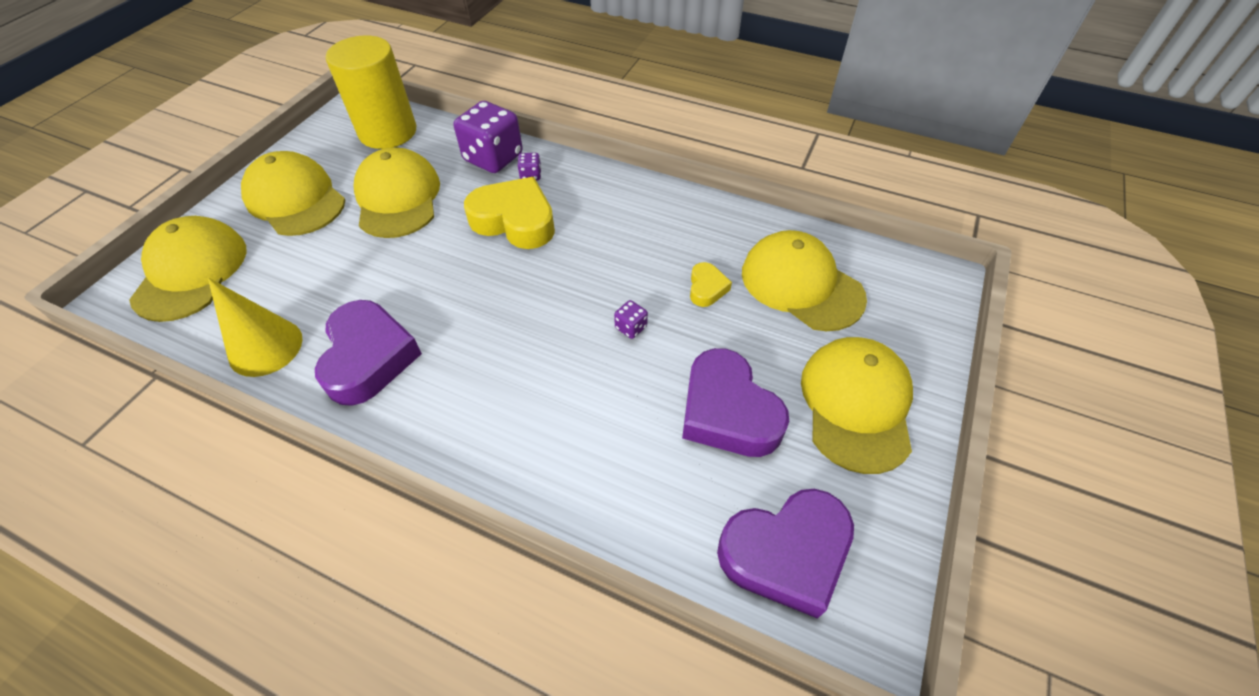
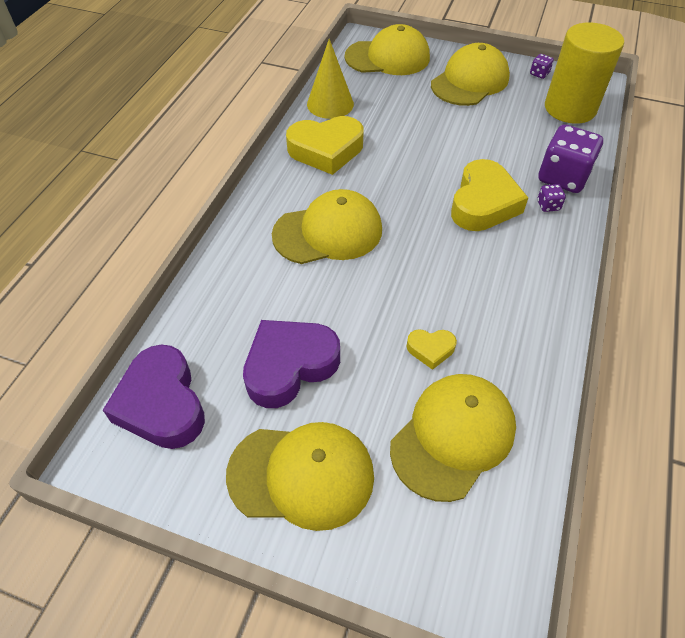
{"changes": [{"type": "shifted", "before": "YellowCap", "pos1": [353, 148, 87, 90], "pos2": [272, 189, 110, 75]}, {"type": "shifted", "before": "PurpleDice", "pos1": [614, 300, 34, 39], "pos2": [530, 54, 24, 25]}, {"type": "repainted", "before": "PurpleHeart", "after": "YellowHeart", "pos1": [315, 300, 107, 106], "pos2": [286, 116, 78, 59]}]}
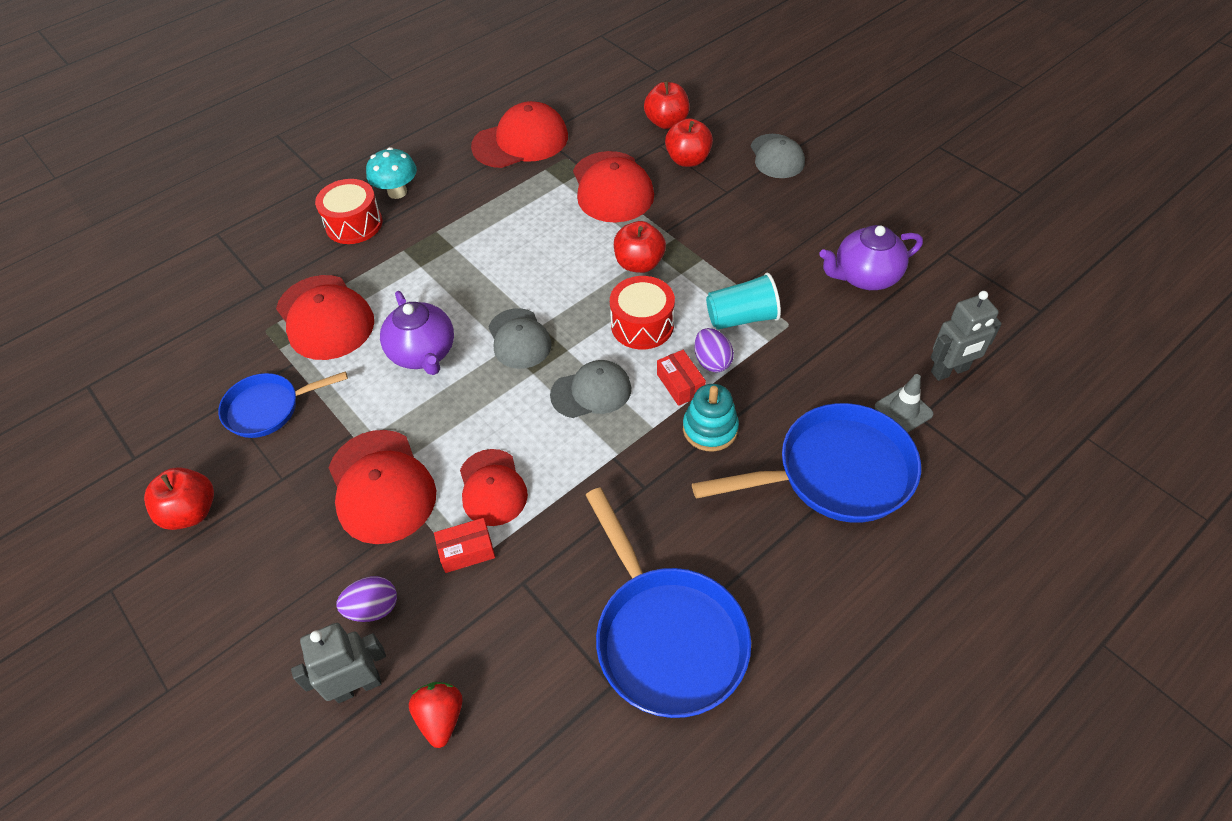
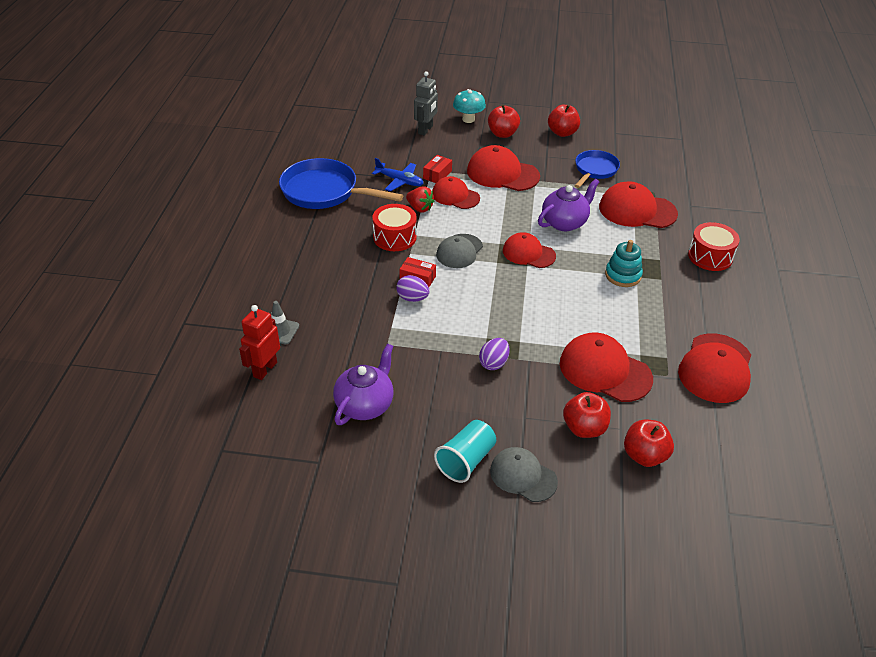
{"changes": [{"type": "gone", "before": "BluePan", "pos1": [692, 403, 229, 120]}, {"type": "new", "after": "BluePlane", "pos2": [372, 158, 52, 34]}, {"type": "shifted", "before": "PurpleEgg", "pos1": [337, 576, 60, 46], "pos2": [479, 338, 30, 32]}, {"type": "shifted", "before": "TurquoiseMushroom", "pos1": [366, 147, 51, 52], "pos2": [453, 89, 33, 34]}, {"type": "shifted", "before": "RedStrawberry", "pos1": [409, 682, 53, 66], "pos2": [406, 186, 28, 27]}, {"type": "shifted", "before": "RedDrum", "pos1": [610, 276, 65, 74], "pos2": [372, 204, 45, 47]}, {"type": "shifted", "before": "RedApple", "pos1": [614, 221, 52, 52], "pos2": [488, 105, 32, 33]}, {"type": "shifted", "before": "TurquoiseStackingToy", "pos1": [683, 384, 56, 68], "pos2": [605, 240, 38, 47]}, {"type": "shifted", "before": "TurquoiseCup", "pos1": [706, 272, 75, 58], "pos2": [434, 420, 62, 63]}, {"type": "repainted", "before": "GreyCap", "after": "RedCap", "pos1": [489, 308, 63, 61], "pos2": [503, 232, 53, 36]}, {"type": "repainted", "before": "GreyRobot", "after": "RedRobot", "pos1": [931, 291, 71, 90], "pos2": [239, 305, 41, 75]}, {"type": "rotated", "before": "PurpleTeapot", "pos1": [380, 291, 74, 84], "pos2": [538, 179, 61, 52], "turn": 120}]}
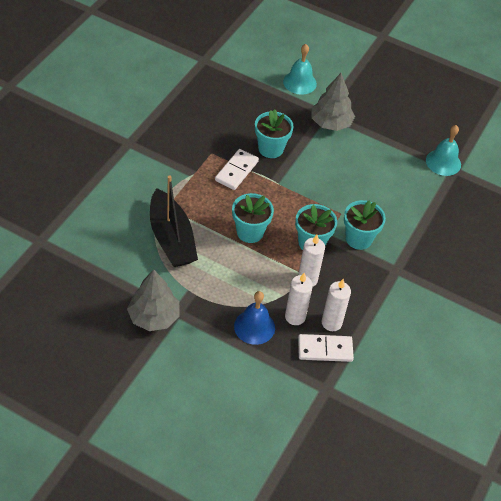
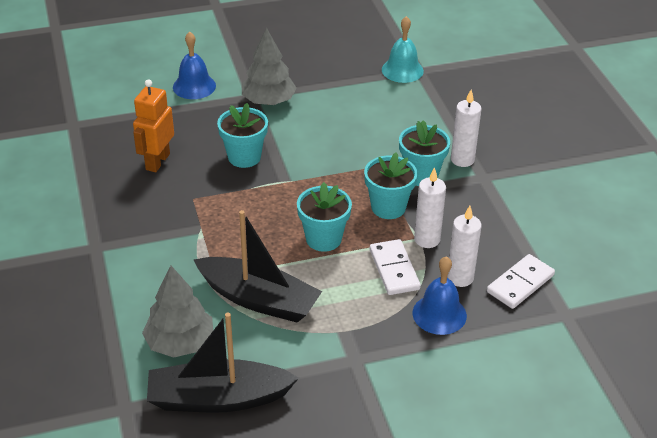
{"changes": [{"type": "new", "after": "OrangeRobot", "pos2": [133, 79, 41, 93]}, {"type": "new", "after": "BlackBoat", "pos2": [147, 312, 152, 101]}, {"type": "shifted", "before": "GreyTree", "pos1": [127, 269, 53, 62], "pos2": [142, 266, 71, 92]}, {"type": "shifted", "before": "WhiteDomino", "pos1": [215, 149, 44, 41], "pos2": [370, 239, 51, 56]}, {"type": "shifted", "before": "WhiteCandle", "pos1": [322, 279, 29, 52], "pos2": [451, 90, 31, 77]}, {"type": "repainted", "before": "TurquoiseBell", "after": "BlueBell", "pos1": [283, 44, 34, 51], "pos2": [173, 32, 43, 67]}]}
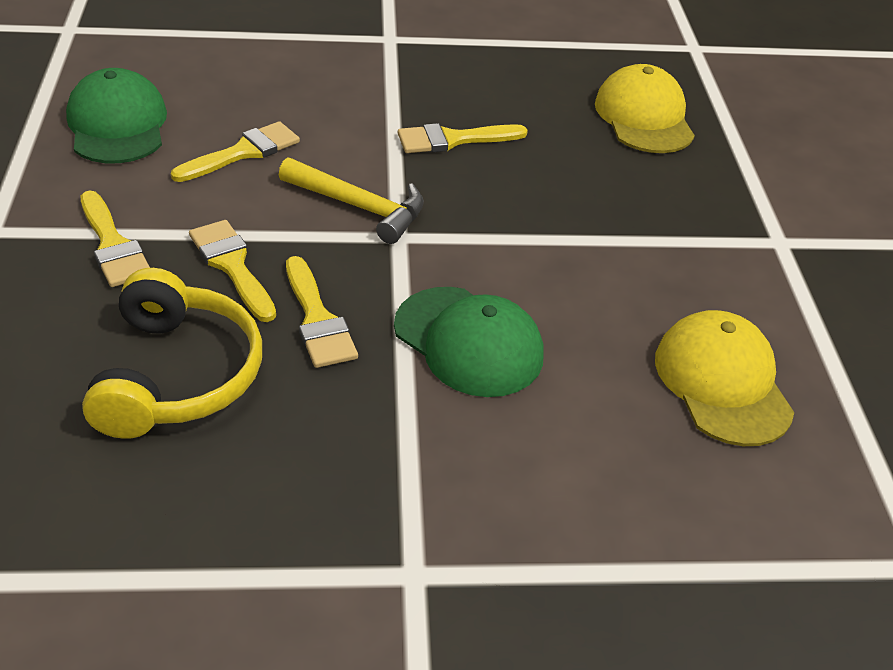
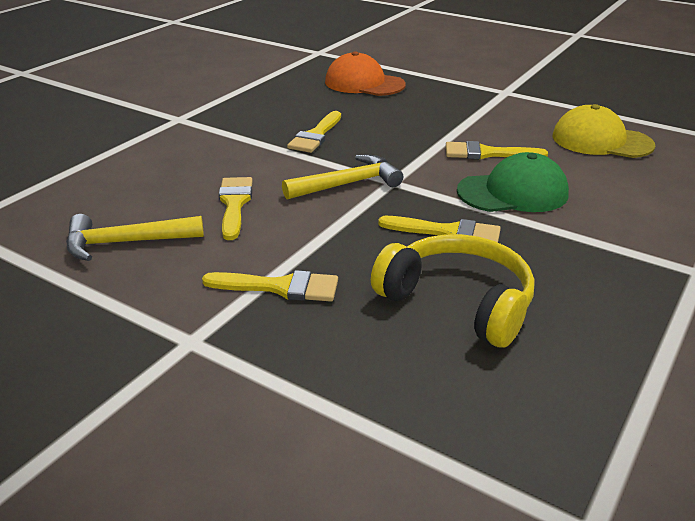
{"changes": [{"type": "shifted", "before": "YellowBrush", "pos1": [189, 220, 87, 102], "pos2": [446, 141, 102, 18]}, {"type": "swapped", "before": "GreenCap", "after": "YellowHammer", "pos1": [66, 68, 101, 95], "pos2": [66, 214, 138, 47]}, {"type": "repainted", "before": "YellowCap", "after": "OrangeCap", "pos1": [595, 64, 100, 89], "pos2": [325, 51, 81, 45]}]}
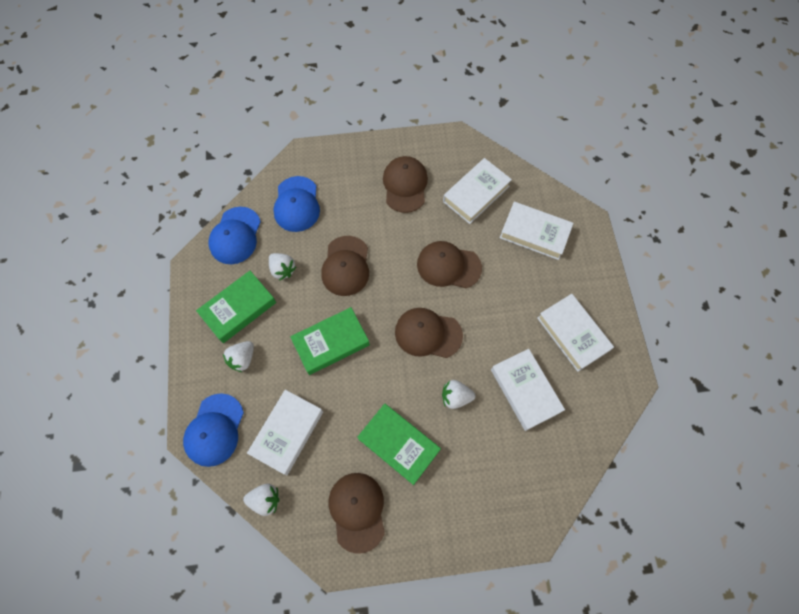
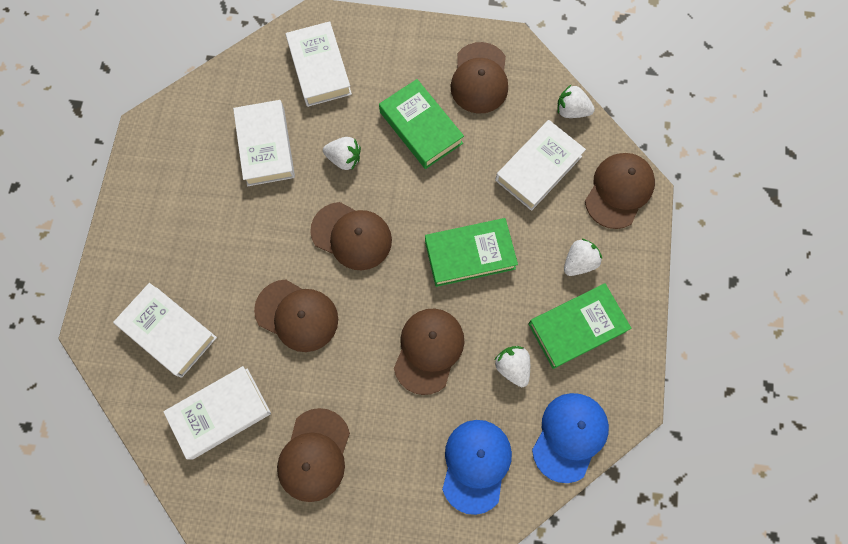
{"changes": [{"type": "shifted", "before": "WhiteBook", "pos1": [537, 294, 77, 78], "pos2": [286, 21, 66, 86]}, {"type": "repainted", "before": "BlueCap", "after": "BrownCap", "pos1": [183, 393, 61, 74], "pos2": [585, 153, 70, 76]}]}
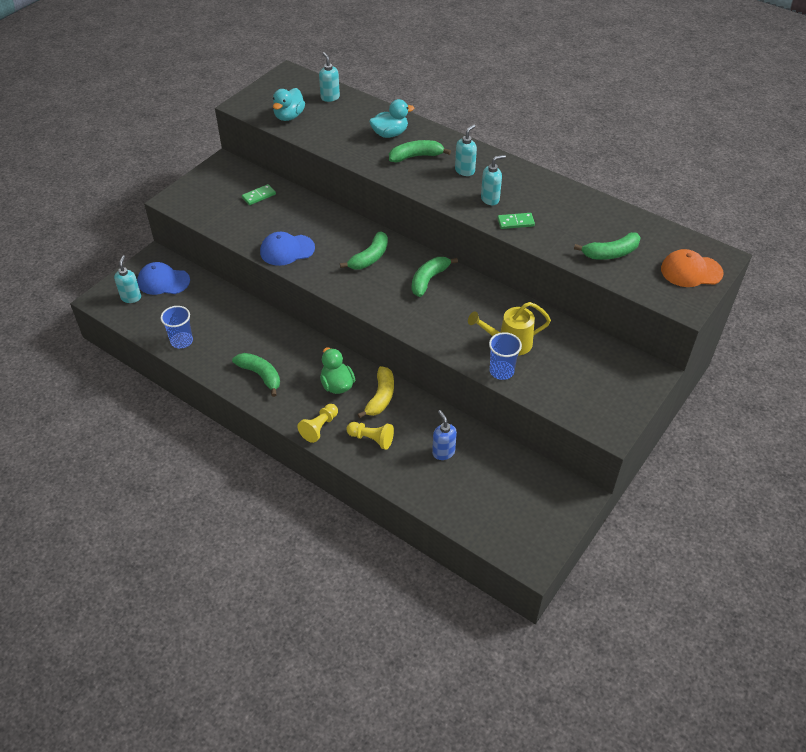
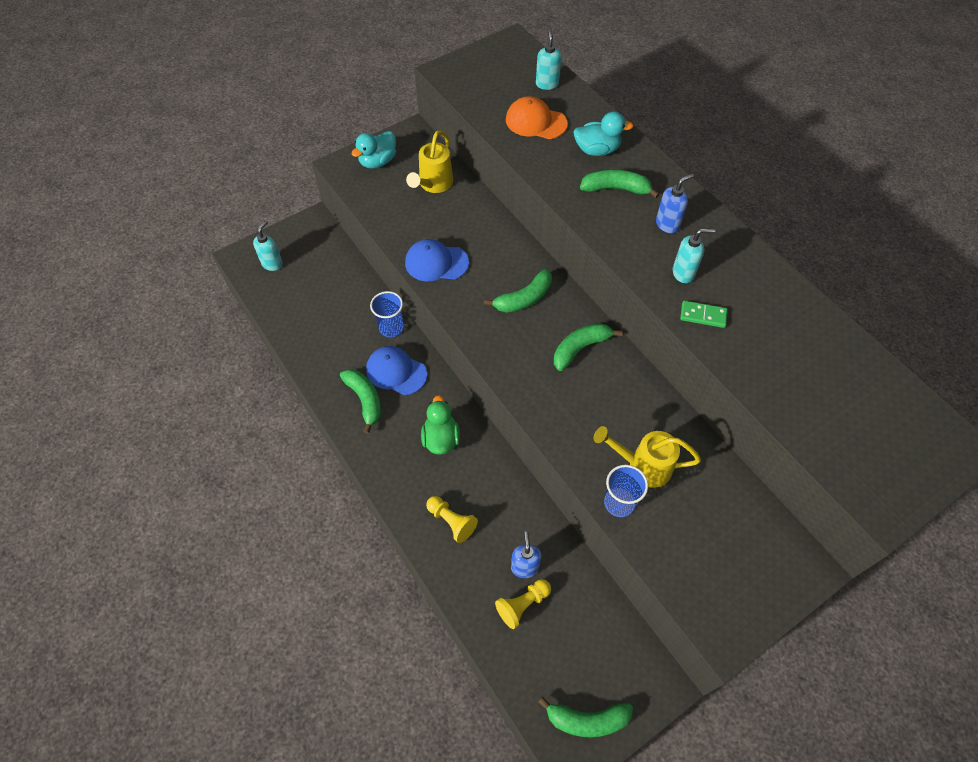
{"changes": [{"type": "gone", "before": "YellowBanana", "pos1": [357, 366, 37, 52]}, {"type": "shifted", "before": "BlueCap", "pos1": [137, 262, 53, 33], "pos2": [366, 346, 61, 49]}, {"type": "shifted", "before": "BlueCup", "pos1": [160, 306, 33, 43], "pos2": [370, 291, 33, 46]}, {"type": "shifted", "before": "TurquoiseDuck", "pos1": [273, 88, 32, 33], "pos2": [352, 131, 44, 38]}, {"type": "shifted", "before": "YellowPawn", "pos1": [297, 404, 41, 39], "pos2": [495, 579, 56, 50]}, {"type": "shifted", "before": "GreenBanana", "pos1": [574, 232, 67, 28], "pos2": [538, 697, 95, 41]}, {"type": "shifted", "before": "OrangeCap", "pos1": [661, 249, 63, 38], "pos2": [506, 96, 62, 43]}, {"type": "swapped", "before": "GreenDomino", "after": "YellowWateringCan", "pos1": [242, 184, 34, 21], "pos2": [406, 130, 47, 63]}, {"type": "repainted", "before": "TurquoiseSoapDispenser", "after": "BlueSoapDispenser", "pos1": [455, 124, 22, 52], "pos2": [656, 173, 38, 60]}]}
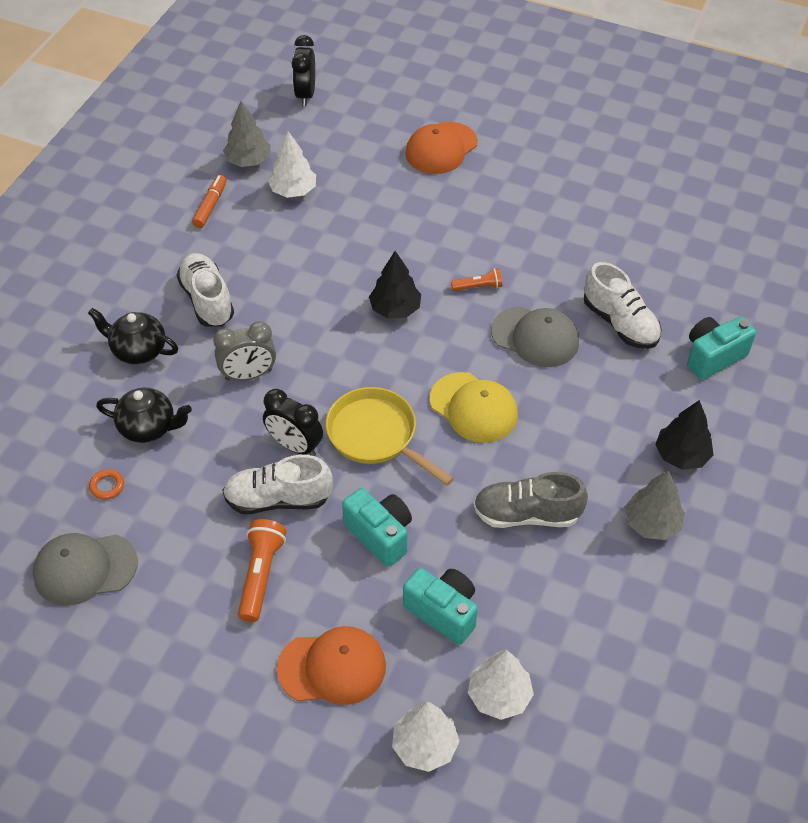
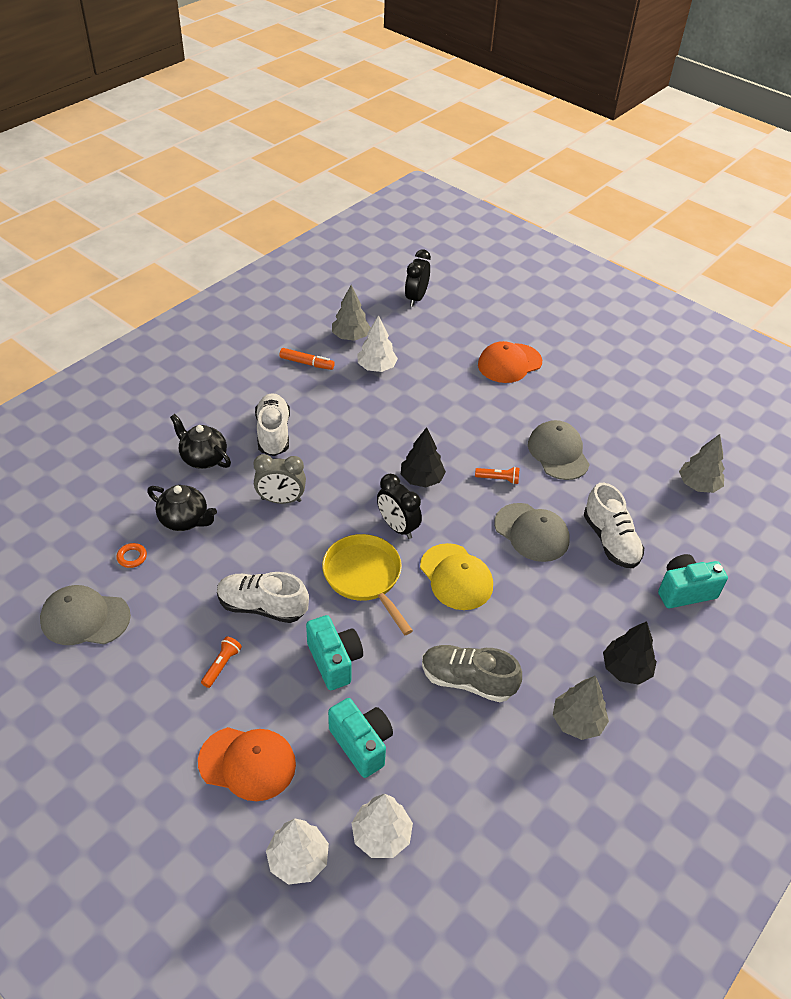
{"changes": [{"type": "new", "after": "GreyCap", "pos2": [528, 420, 62, 60]}, {"type": "new", "after": "GreyTree", "pos2": [679, 434, 46, 59]}, {"type": "shifted", "before": "BlackClock", "pos1": [263, 389, 60, 67], "pos2": [377, 474, 45, 65]}, {"type": "rotated", "before": "OrangeMarker", "pos1": [192, 175, 34, 53], "pos2": [280, 348, 55, 22], "turn": 75}, {"type": "scaled", "before": "OrangeFlashlight", "pos1": [238, 519, 48, 103], "pos2": [201, 636, 41, 52], "scale": 0.6}]}
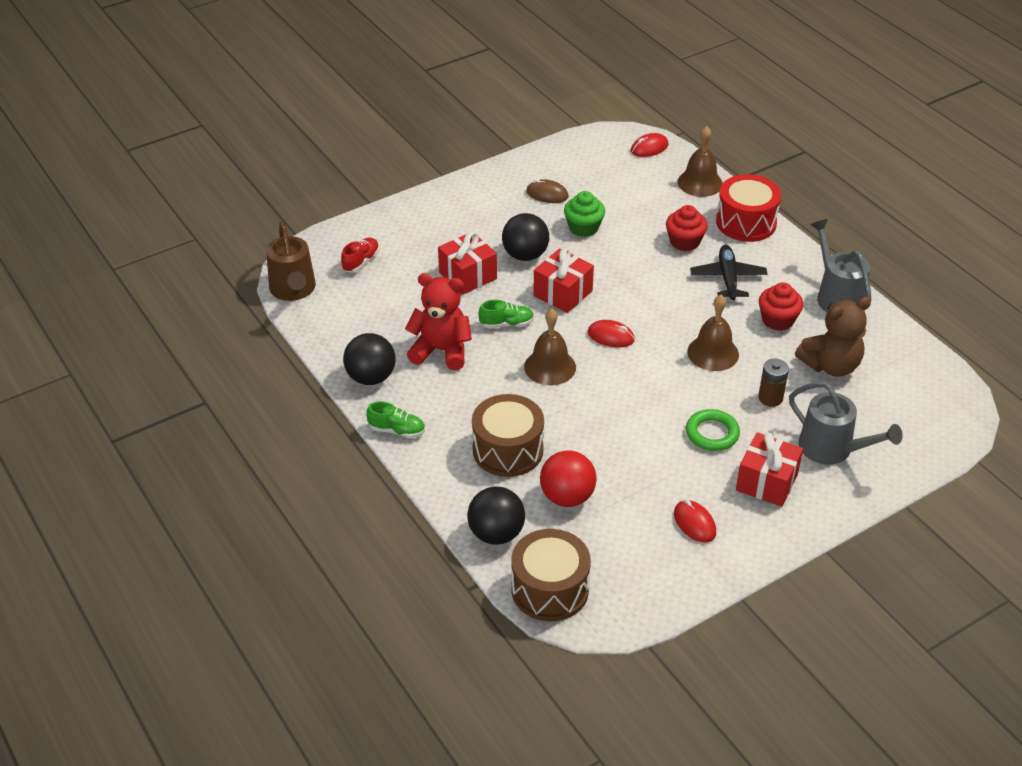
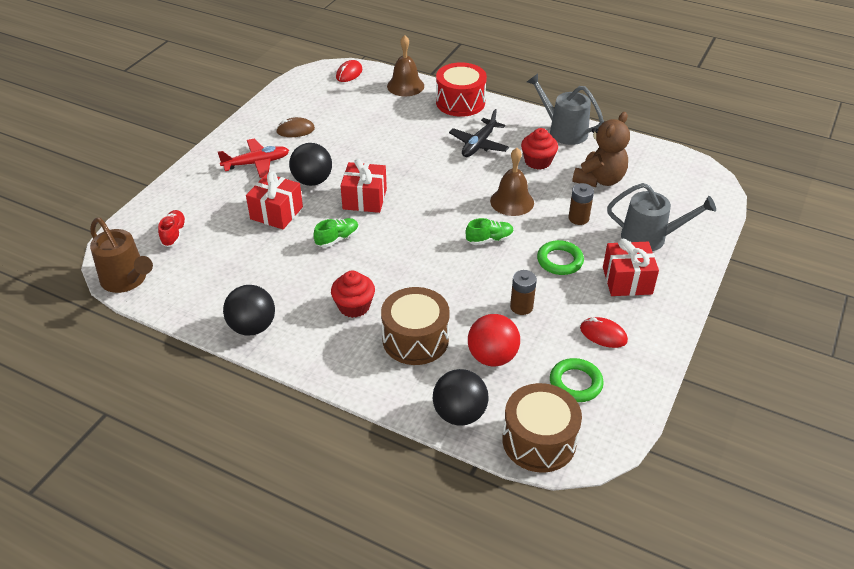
{"changes": [{"type": "gone", "before": "RedTeddyBear", "pos1": [405, 273, 67, 97]}, {"type": "gone", "before": "BrownBell", "pos1": [524, 309, 52, 76]}, {"type": "gone", "before": "GreenCupcake", "pos1": [564, 191, 41, 46]}, {"type": "gone", "before": "RedMouse", "pos1": [588, 320, 47, 28]}, {"type": "new", "after": "RedPlane", "pos2": [218, 139, 71, 39]}, {"type": "new", "after": "BrownBattery", "pos2": [510, 270, 27, 45]}, {"type": "new", "after": "GreenRing", "pos2": [550, 358, 54, 44]}, {"type": "shifted", "before": "GreenShoe", "pos1": [366, 401, 59, 37], "pos2": [466, 218, 48, 27]}, {"type": "shifted", "before": "RedCupcake", "pos1": [666, 205, 42, 46], "pos2": [331, 270, 44, 48]}, {"type": "rotated", "before": "BlackPlane", "pos1": [690, 245, 77, 55], "pos2": [449, 109, 60, 48], "turn": -120}]}
